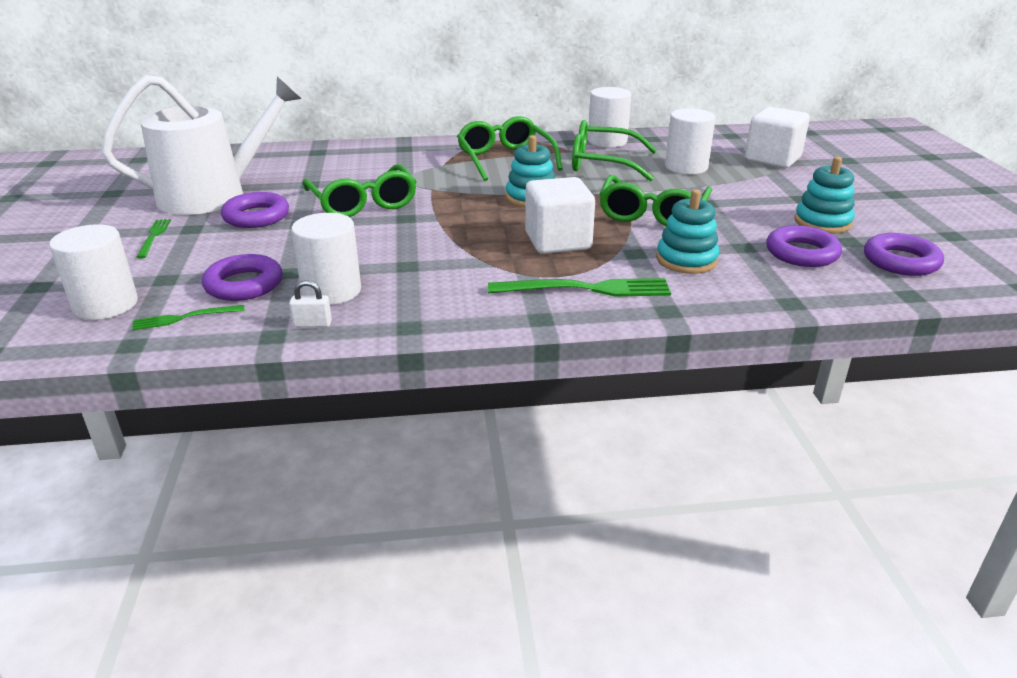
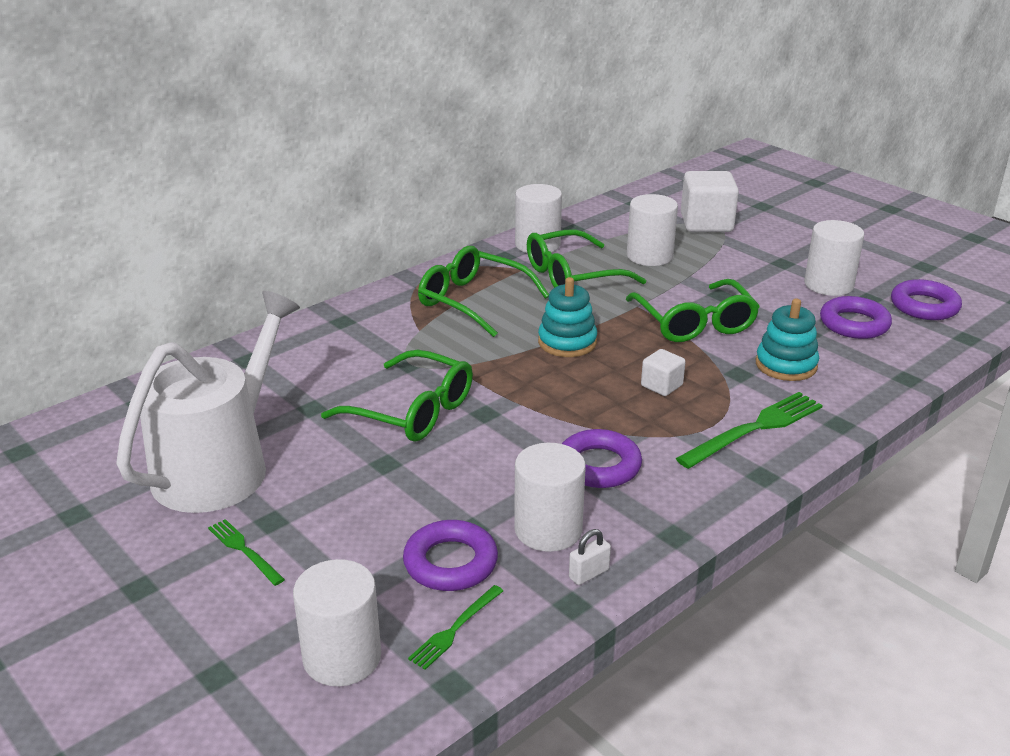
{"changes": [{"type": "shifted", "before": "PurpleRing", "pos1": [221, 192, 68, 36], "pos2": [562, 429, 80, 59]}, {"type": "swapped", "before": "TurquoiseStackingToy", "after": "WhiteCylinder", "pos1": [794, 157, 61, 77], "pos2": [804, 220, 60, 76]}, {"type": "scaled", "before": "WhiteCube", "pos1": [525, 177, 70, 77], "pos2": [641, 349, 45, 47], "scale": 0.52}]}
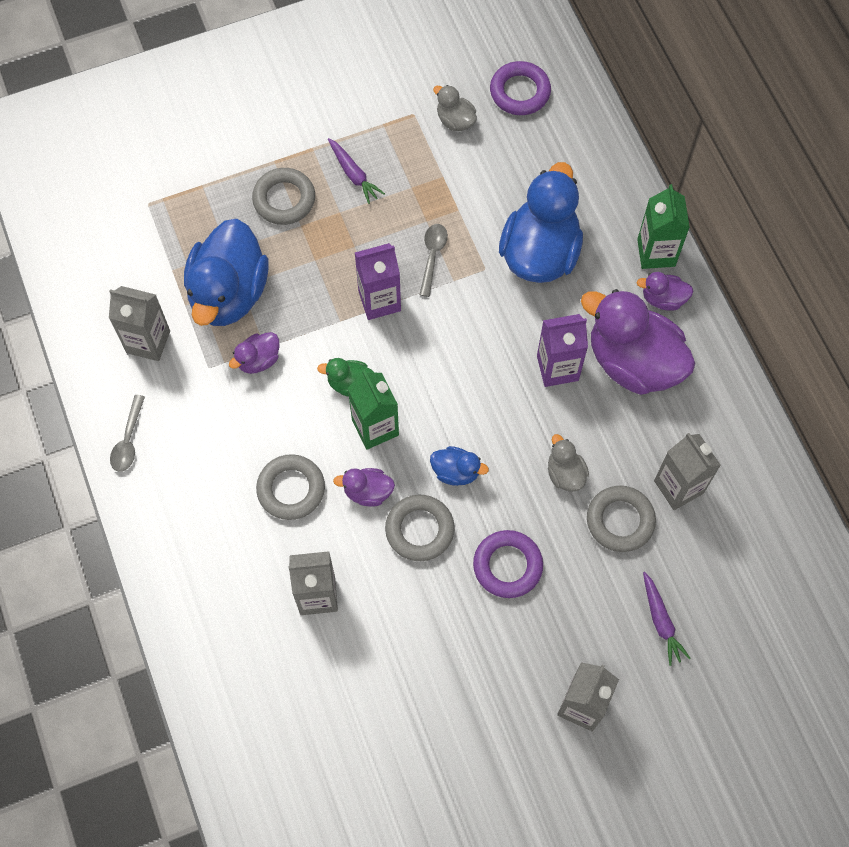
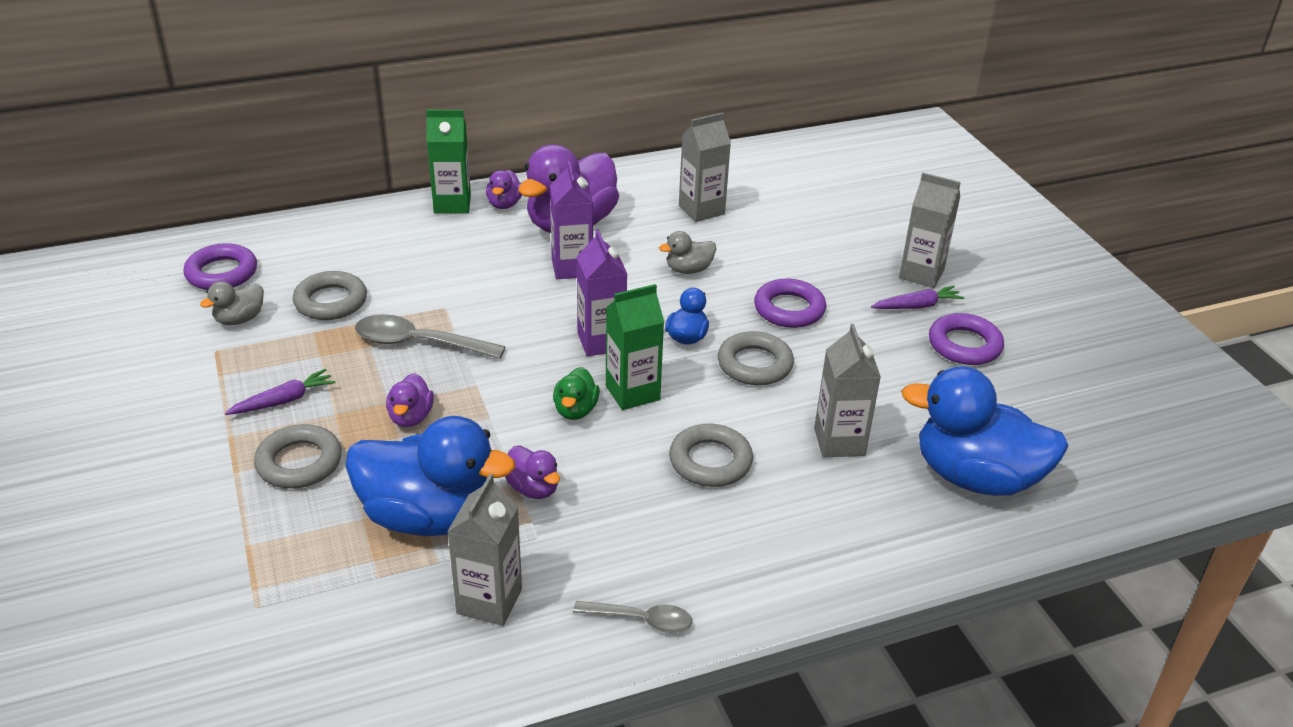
{"changes": [{"type": "new", "after": "PurpleRing", "pos2": [929, 313, 75, 52]}, {"type": "shifted", "before": "PurpleDuck", "pos1": [333, 468, 62, 39], "pos2": [386, 373, 48, 54]}, {"type": "shifted", "before": "PurpleCarton", "pos1": [355, 243, 46, 77], "pos2": [576, 229, 51, 127]}, {"type": "shifted", "before": "BlueDuck", "pos1": [499, 162, 84, 121], "pos2": [901, 366, 168, 130]}, {"type": "shifted", "before": "GreyRing", "pos1": [587, 486, 69, 66], "pos2": [293, 271, 74, 49]}, {"type": "shifted", "before": "PurpleCarrot", "pos1": [643, 572, 48, 94], "pos2": [871, 286, 94, 23]}, {"type": "scaled", "before": "GreySpoon", "pos1": [419, 224, 29, 73], "pos2": [355, 314, 151, 45], "scale": 1.62}]}
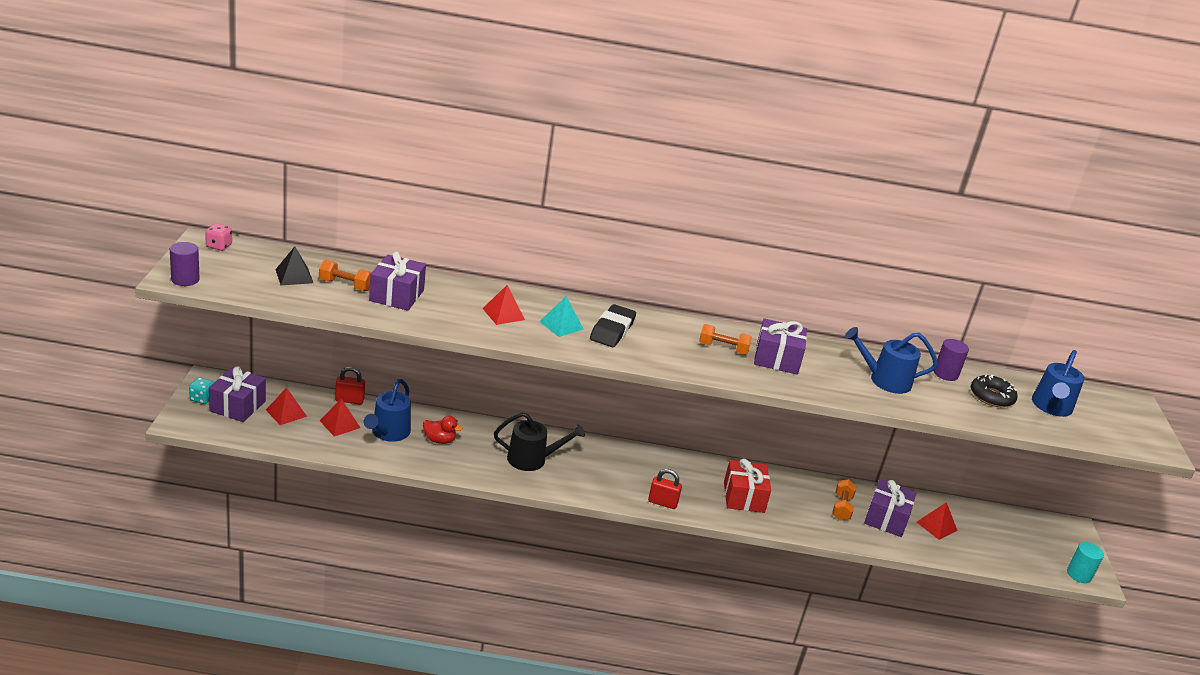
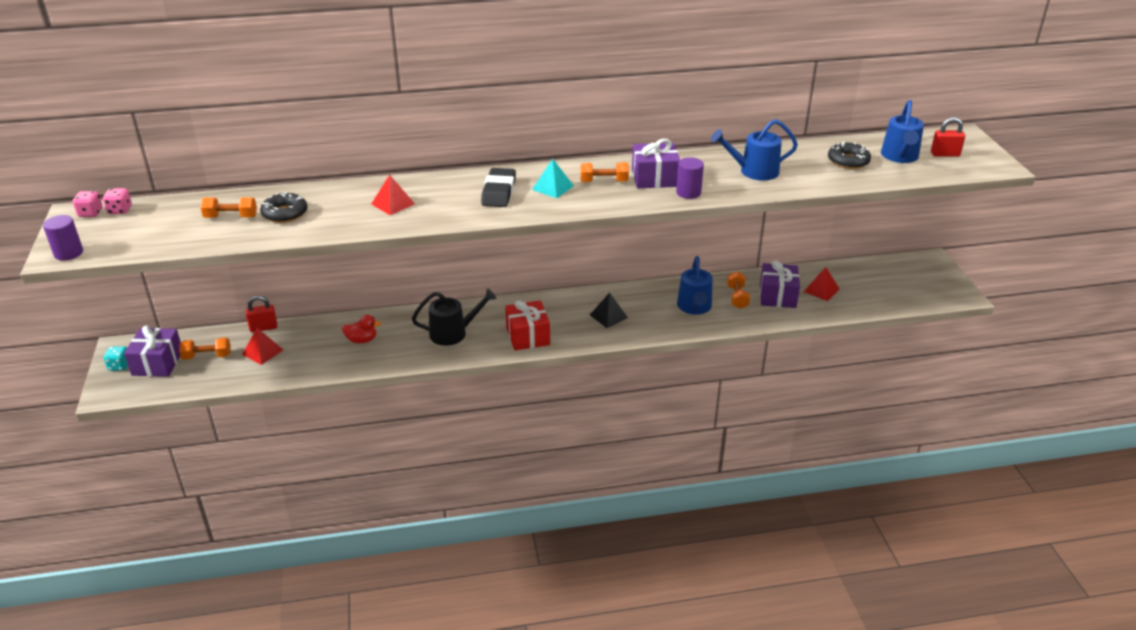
{"changes": [{"type": "gone", "before": "TurquoiseCylinder", "pos1": [1067, 542, 37, 41]}, {"type": "new", "after": "PinkDice", "pos2": [103, 188, 29, 26]}, {"type": "shifted", "before": "BlackPyramid", "pos1": [275, 247, 38, 38], "pos2": [590, 292, 38, 36]}, {"type": "shifted", "before": "BlueWateringCan", "pos1": [364, 379, 47, 63], "pos2": [677, 256, 36, 59]}, {"type": "shifted", "before": "TurquoisePyramid", "pos1": [539, 297, 45, 40], "pos2": [532, 159, 42, 39]}, {"type": "shifted", "before": "RedPadlock", "pos1": [648, 469, 34, 40], "pos2": [931, 117, 34, 40]}, {"type": "shifted", "before": "RedGift", "pos1": [724, 459, 47, 54], "pos2": [505, 300, 45, 50]}, {"type": "shifted", "before": "PurpleCylinder", "pos1": [934, 339, 35, 42], "pos2": [676, 157, 28, 42]}, {"type": "swapped", "before": "RedPyramid", "after": "OrangeDumbbell", "pos1": [266, 387, 41, 38], "pos2": [179, 337, 52, 23]}, {"type": "swapped", "before": "PurpleGift", "after": "BlackDonut", "pos1": [369, 252, 57, 59], "pos2": [260, 192, 47, 31]}]}
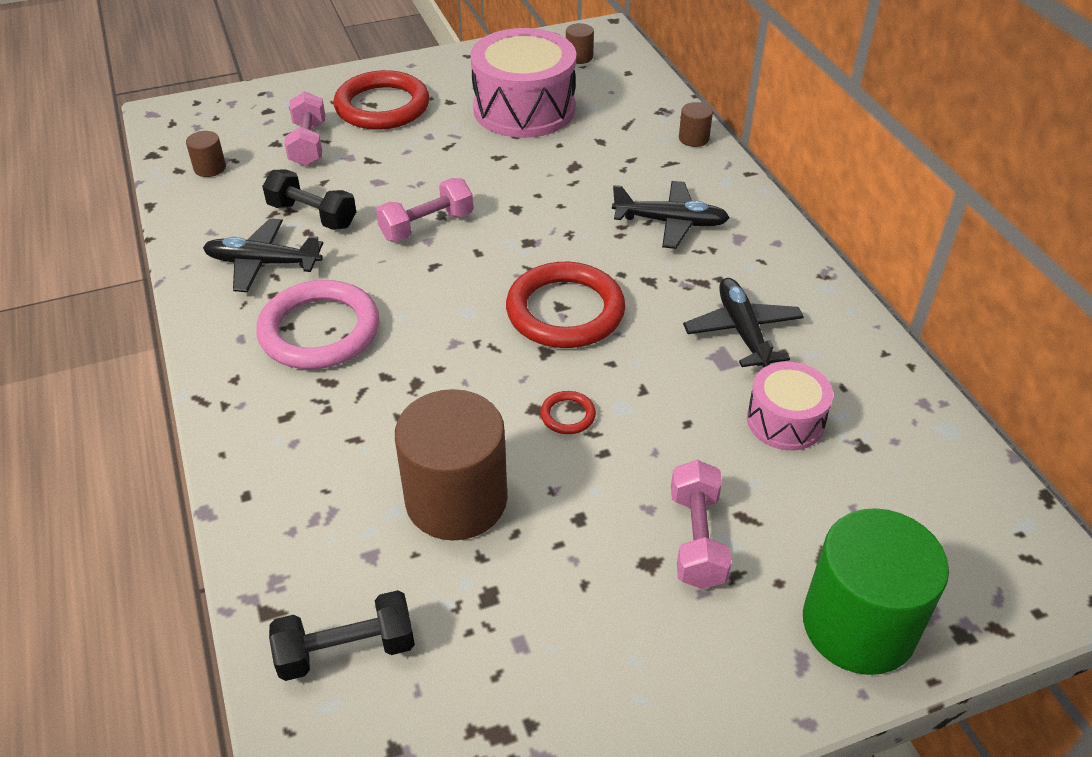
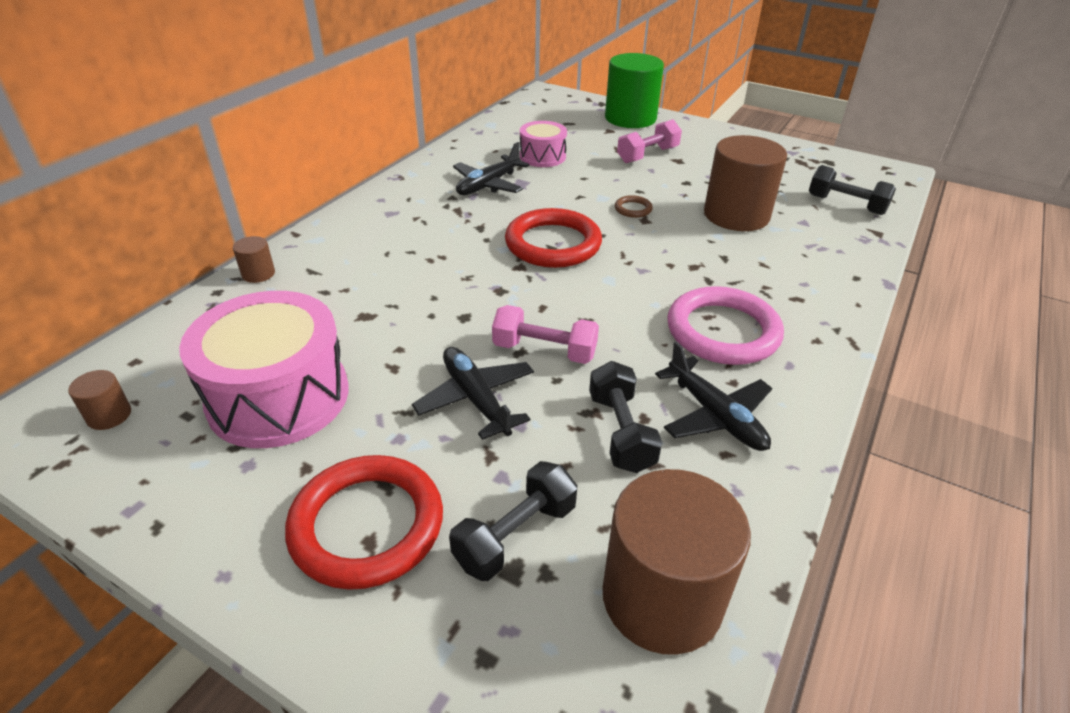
{"changes": [{"type": "shifted", "before": "BlackPlane", "pos1": [612, 181, 118, 68], "pos2": [412, 347, 122, 93]}, {"type": "repainted", "before": "PinkDumbbell", "after": "BlackDumbbell", "pos1": [284, 91, 41, 75], "pos2": [449, 461, 128, 120]}, {"type": "repainted", "before": "RedRing", "after": "BrownRing", "pos1": [540, 391, 56, 43], "pos2": [615, 195, 38, 23]}, {"type": "scaled", "before": "BrownCylinder", "pos1": [186, 131, 40, 46], "pos2": [602, 469, 149, 186], "scale": 2.34}]}
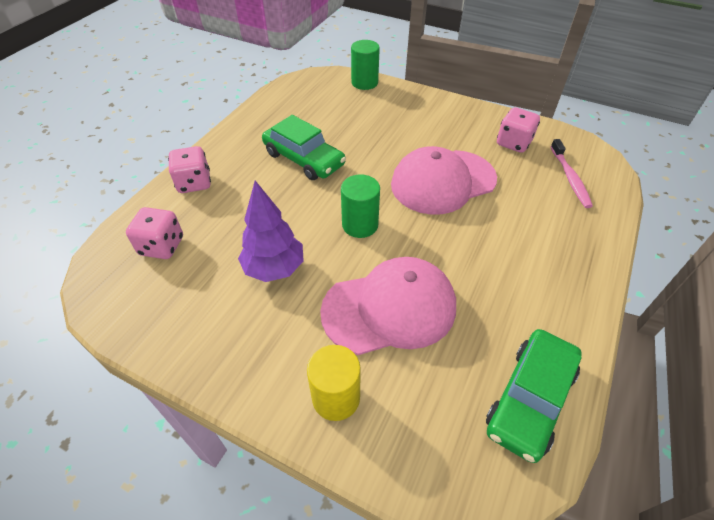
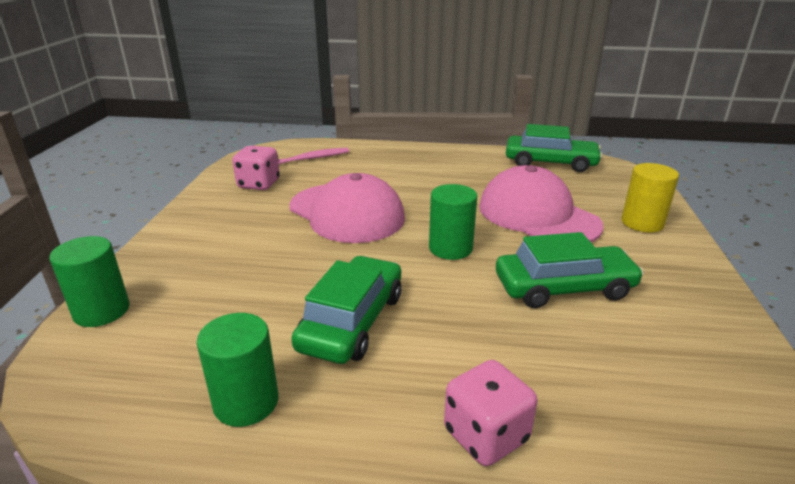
{"changes": [{"type": "gone", "before": "PinkDice", "pos1": [126, 207, 57, 52]}, {"type": "new", "after": "GreenCylinder", "pos2": [197, 313, 81, 114]}, {"type": "swapped", "before": "PurpleTree", "after": "GreenCar", "pos1": [238, 181, 66, 101], "pos2": [496, 232, 148, 76]}]}
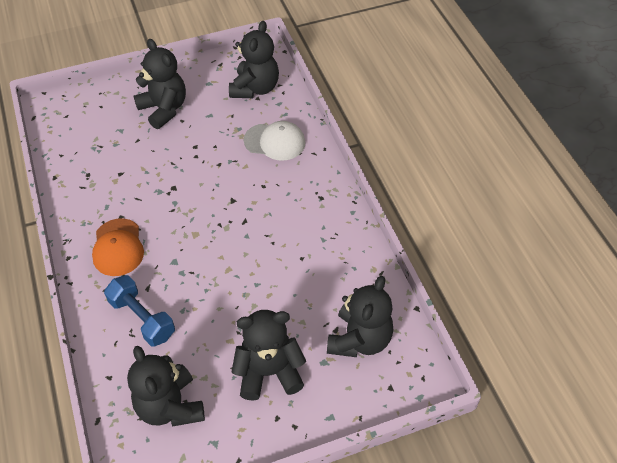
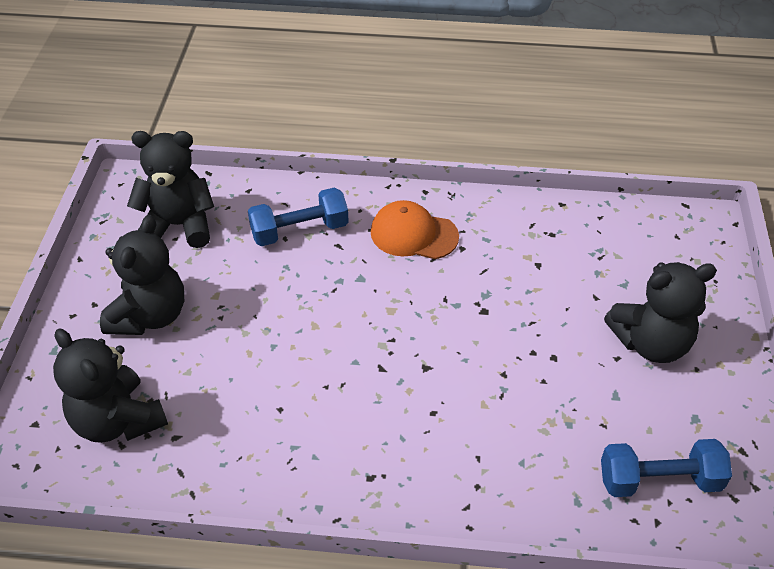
{"changes": [{"type": "gone", "before": "WhiteCap", "pos1": [244, 121, 62, 40]}, {"type": "swapped", "before": "BlackTeddyBear", "after": "BlueDumbbell", "pos1": [229, 21, 50, 77], "pos2": [601, 439, 131, 58]}]}
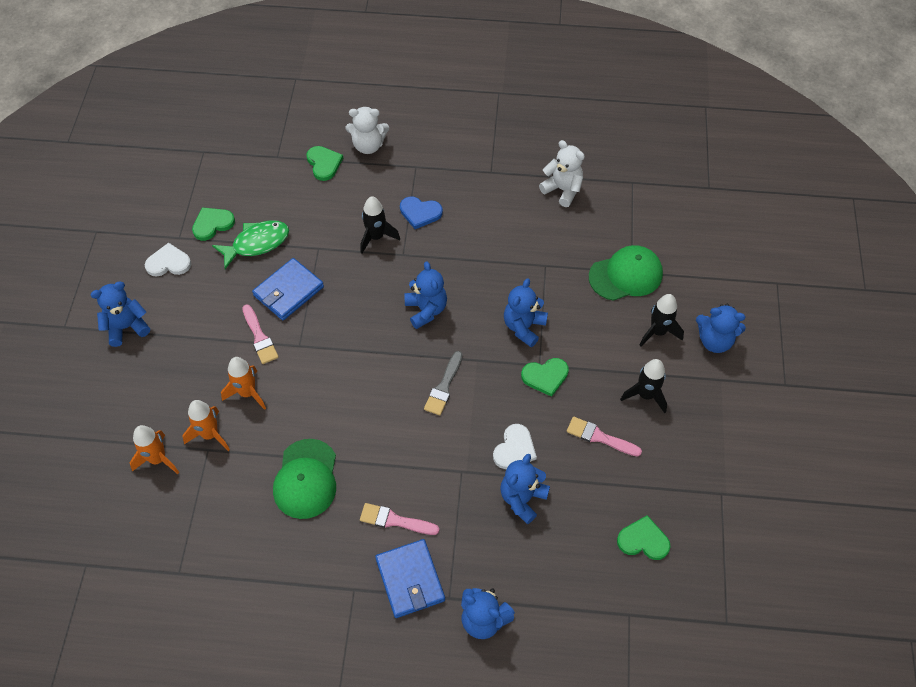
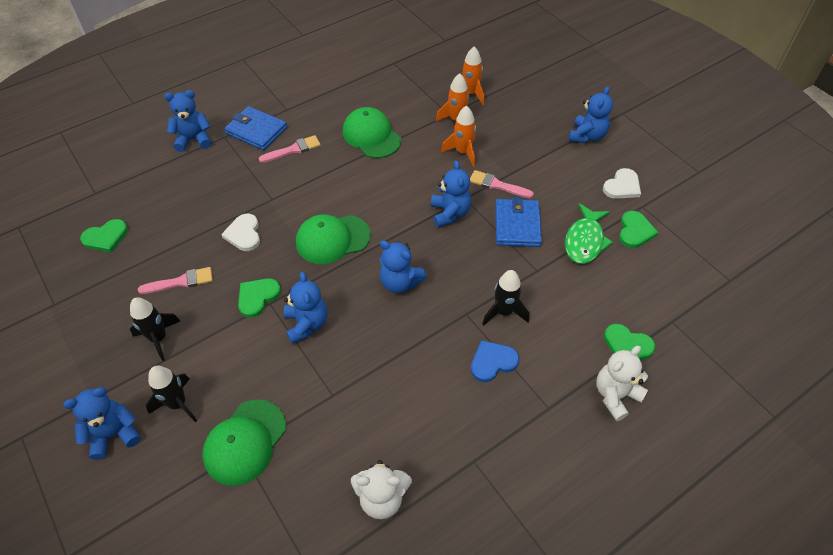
{"changes": [{"type": "shifted", "before": "BlueTeddyBear", "pos1": [500, 454, 50, 71], "pos2": [431, 160, 40, 67]}, {"type": "swapped", "before": "GreyBrush", "after": "GreenCap", "pos1": [424, 351, 39, 65], "pos2": [296, 214, 75, 50]}]}
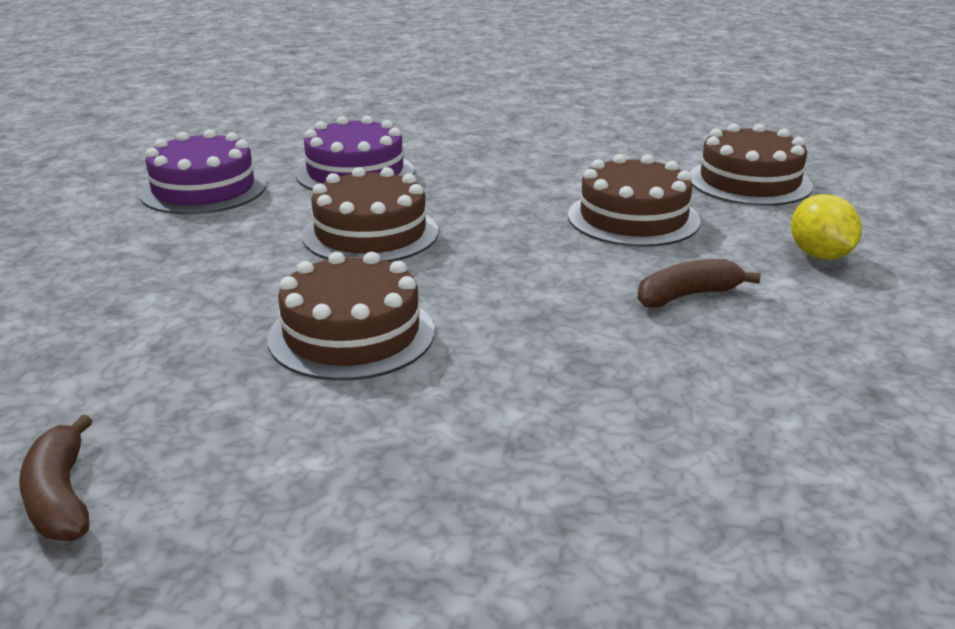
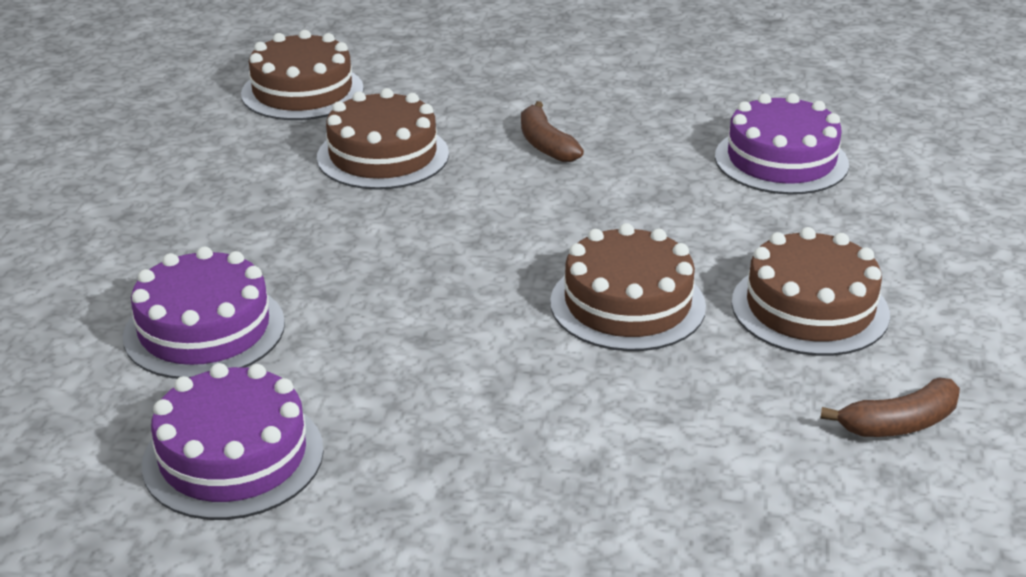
{"changes": [{"type": "gone", "before": "YellowLemon", "pos1": [791, 194, 71, 66]}, {"type": "new", "after": "PurpleCake", "pos2": [715, 93, 134, 102]}, {"type": "shifted", "before": "BrownCake", "pos1": [302, 167, 136, 95], "pos2": [732, 227, 158, 129]}]}
